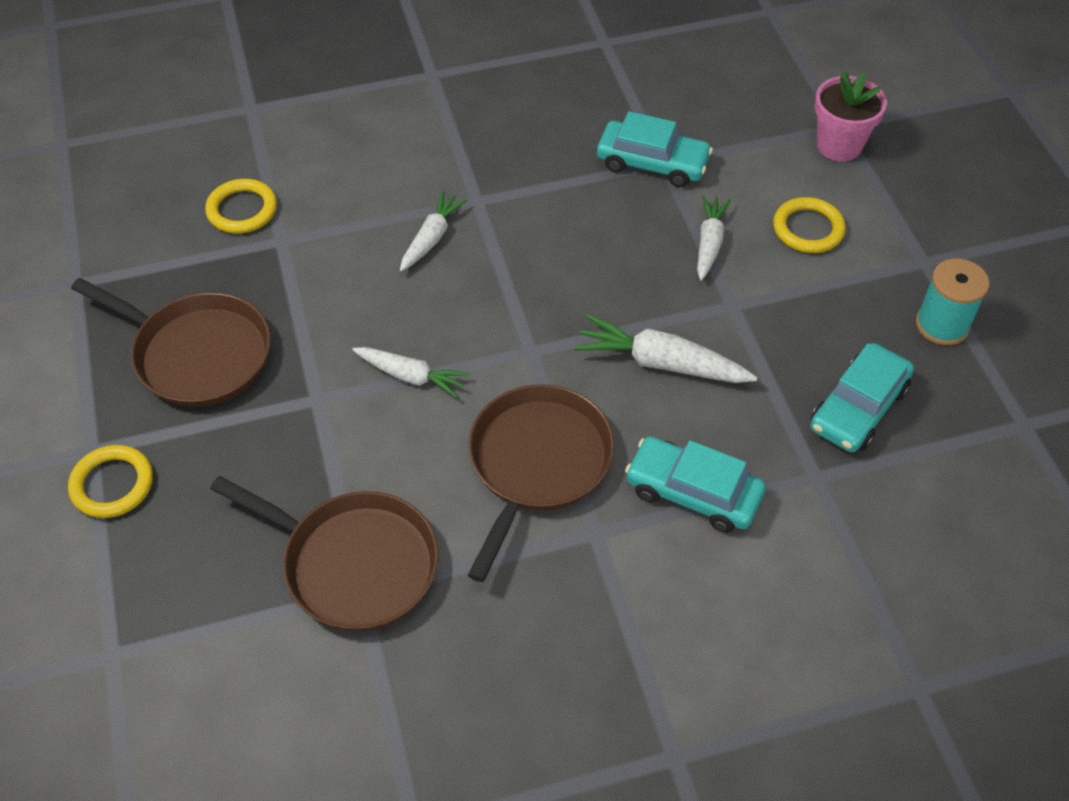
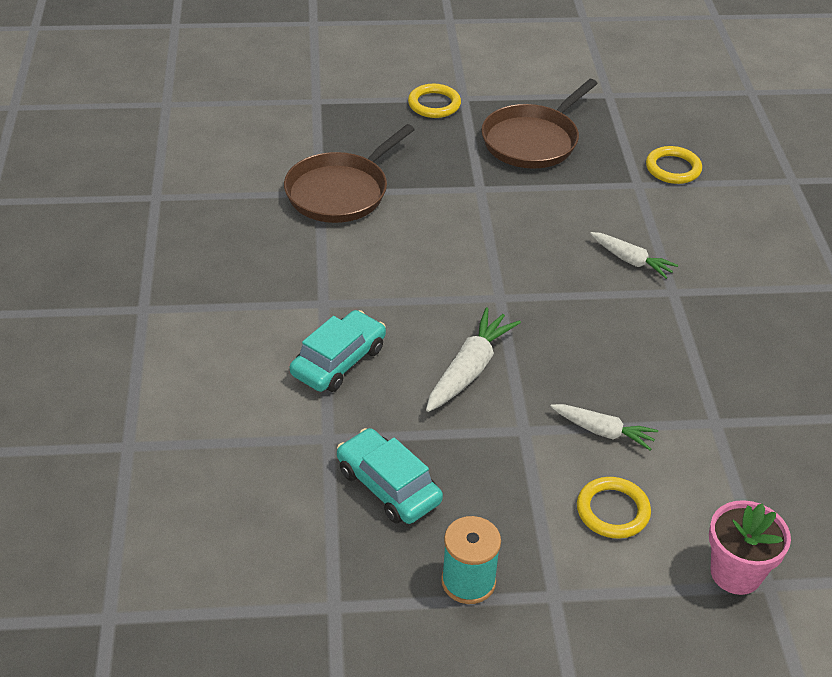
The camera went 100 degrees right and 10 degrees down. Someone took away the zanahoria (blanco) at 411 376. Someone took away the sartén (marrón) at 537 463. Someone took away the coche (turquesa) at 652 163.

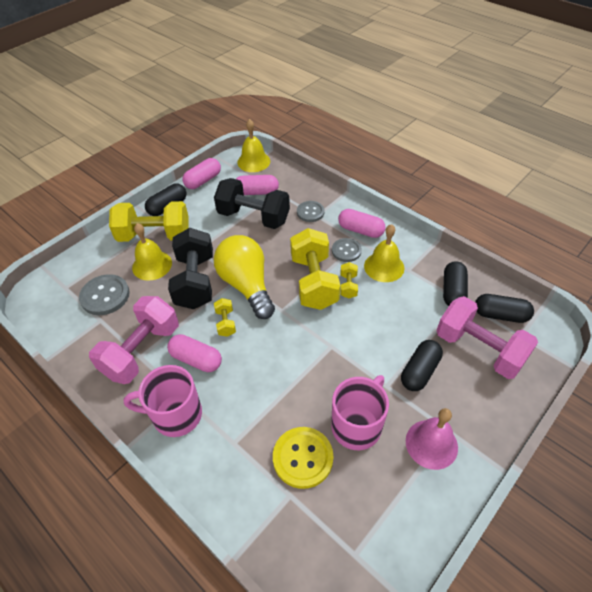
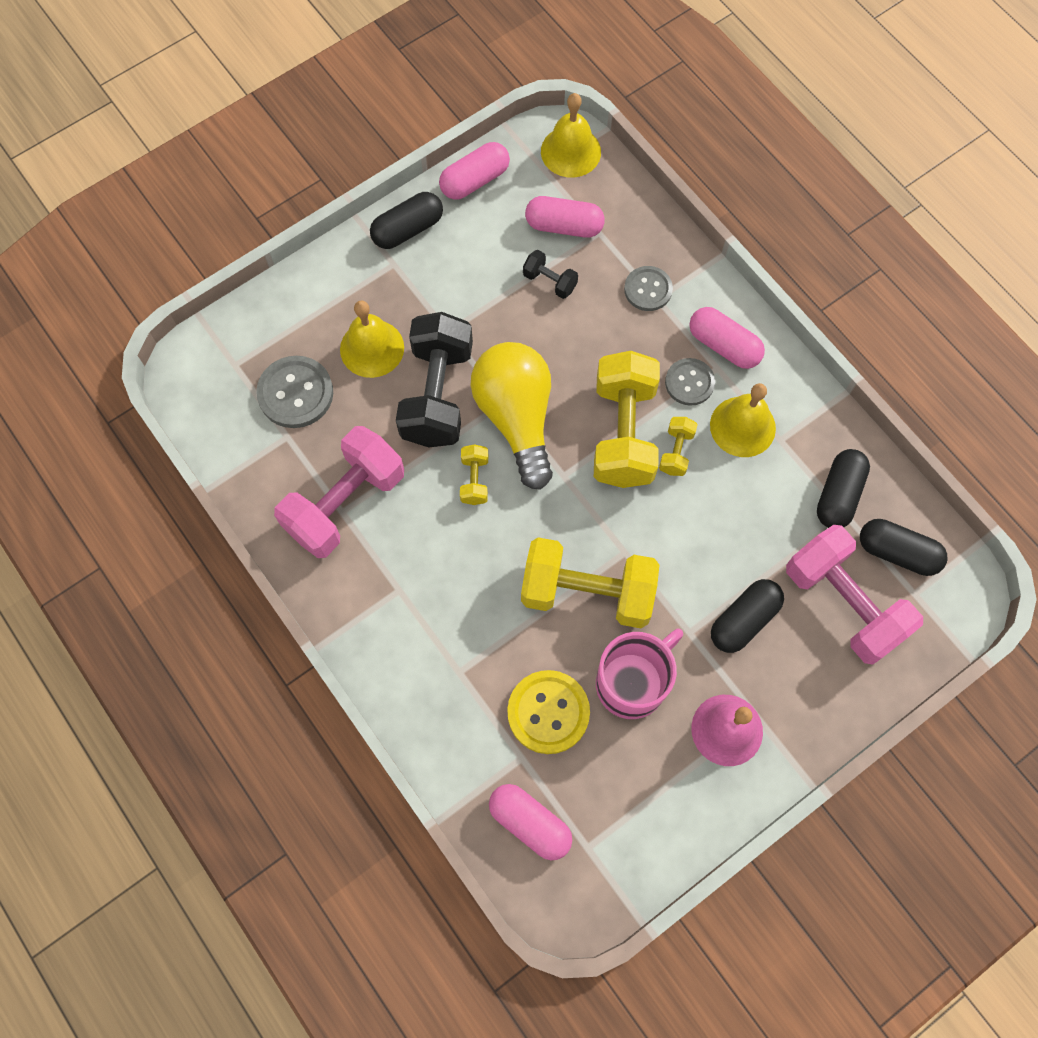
The camera went 10 degrees right and 20 degrees up. Someone took away the taza (rosa) at 175 415. Someone carried the mancuerna (amarillo) from 154 235 to 587 592. Someone carried the cápsula (rosa) from 196 359 to 530 823. Someone scaled the mancuerna (negro) at 253 217 by 0.45.

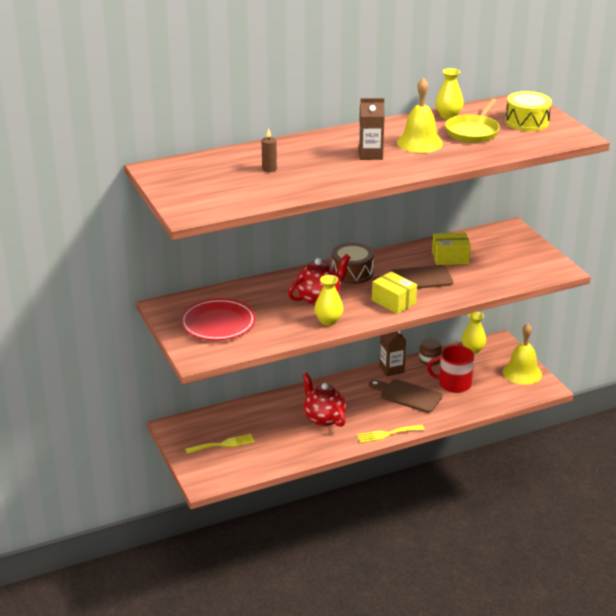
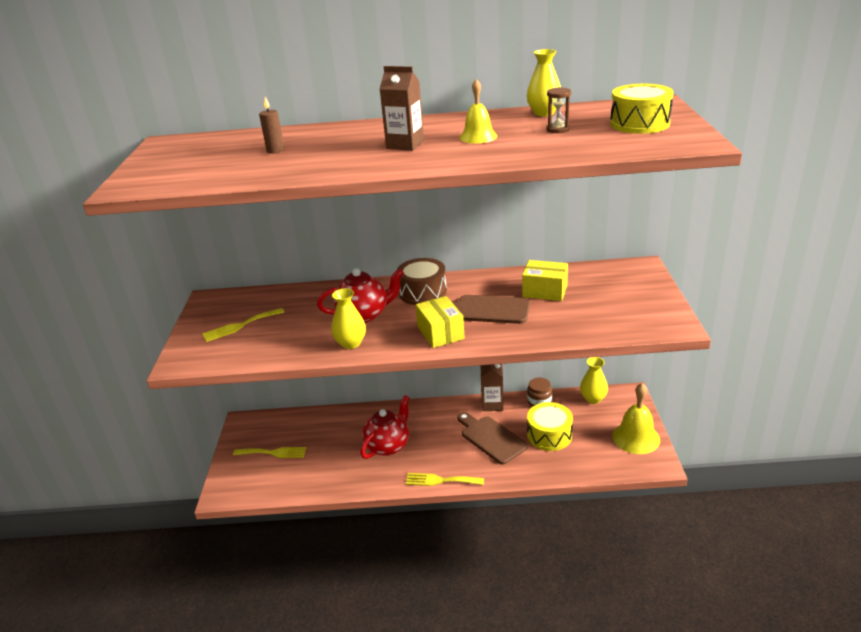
The camera went 25 degrees right and 0 degrees up. Someone swapped the plato (rojo) at 218 323 for the tenedor (amarillo) at 240 326. Someone swapped the taza (rojo) at 453 384 for the tambor (amarillo) at 549 435. Someone swapped the sartén (amarillo) at 473 131 for the reloj de arena (marrón) at 558 129. Someone rotated the tetera (rojo) at 323 418 by 45 degrees clockwise. Someone scaled the campana (amarillo) at 419 143 by 0.64.

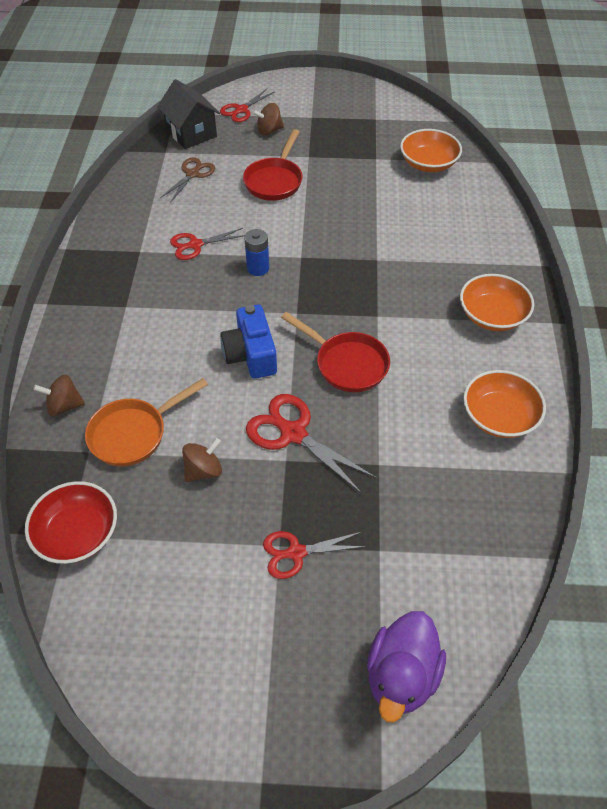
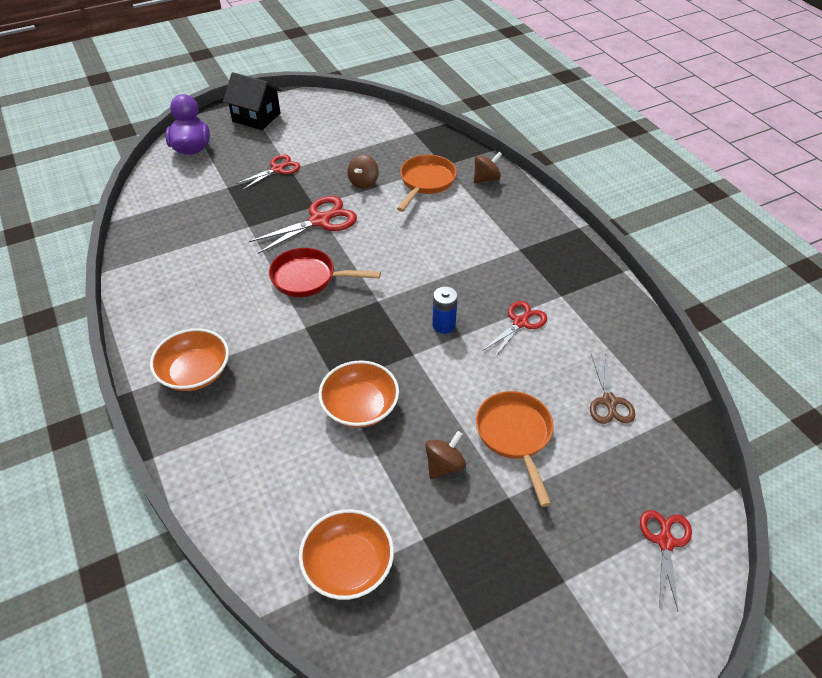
The camera went 150 degrees right and 5 degrees down. Someone took away the cuenco (rojo) at 78 533. Someone took away the cámara (azul) at 251 354. Someone carried the casa (negro) from 191 133 to 256 117. Someone carried the peonza (marrón) from 269 130 to 444 465. Someone carried the cuenco (naranja) from 499 416 to 360 406. Someone repainted the sartén (rojo) at 275 181, which became the sartén (naranja) at 515 436. Someone rotated the tijeras (rojo) at 292 433 by 45 degrees counterclockwise.

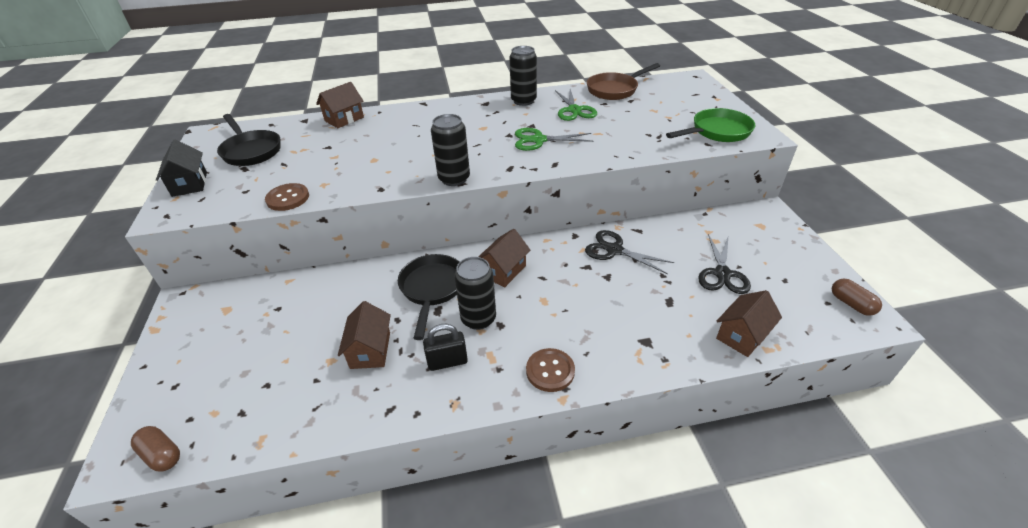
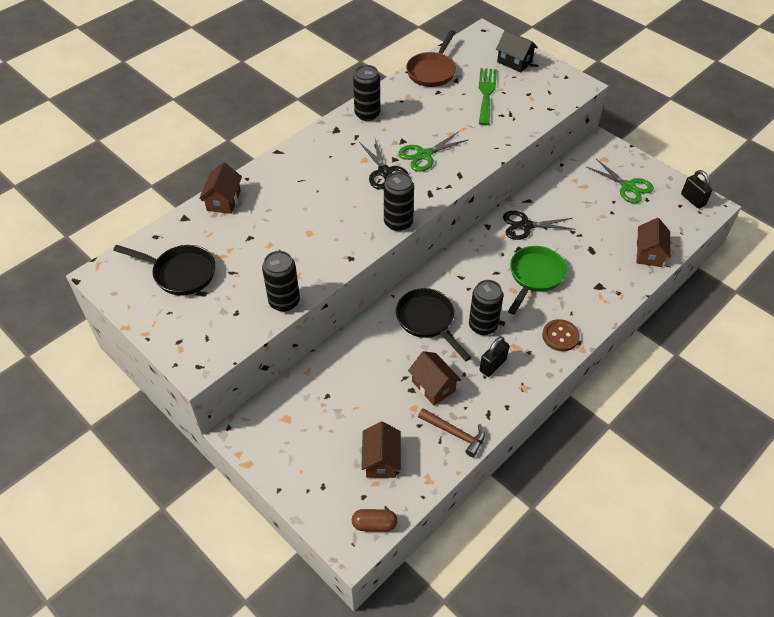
The camera went 35 degrees left and 10 degrees up. Someone put down the martillo (marrón) at 455 433. Someone put down the tenedor (verde) at 486 93. Someone carried the casa (negro) from 189 184 to 514 62. Someone carried the casa (marrón) from 503 271 to 381 460. Someone carried the tijeras (verde) from 574 110 to 628 186. Someone carried the sartén (verde) from 717 132 to 534 276. Someone carried the tijeras (negro) from 722 274 to 384 172. Someone swapped the botón (marrón) at 288 198 for the lata (negro) at 284 302. Someone swapped the cápsula (marrón) at 851 304 for the candado (negro) at 693 200.

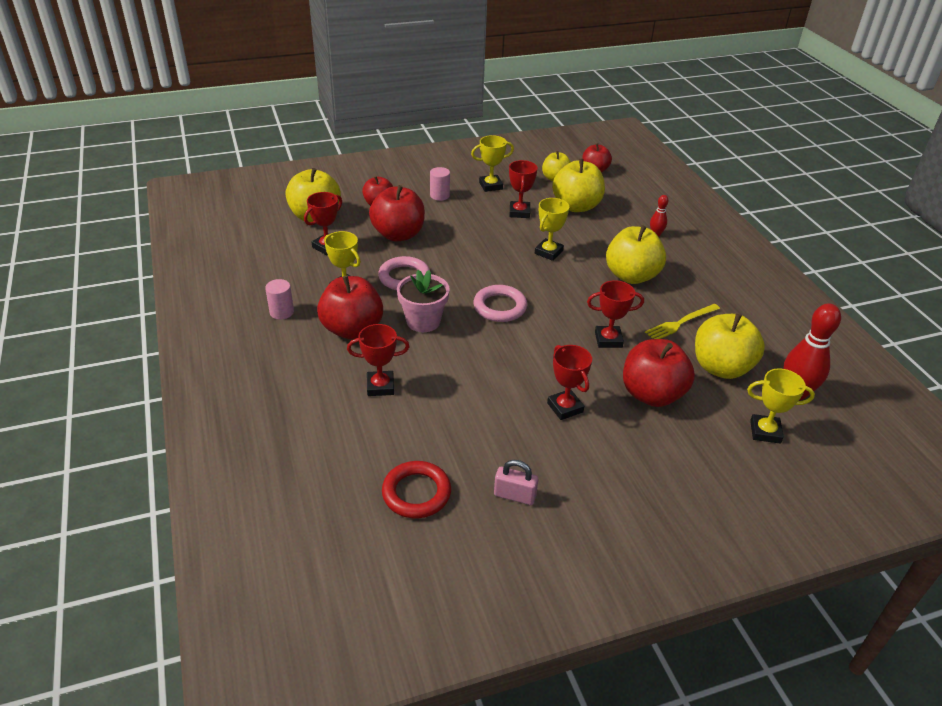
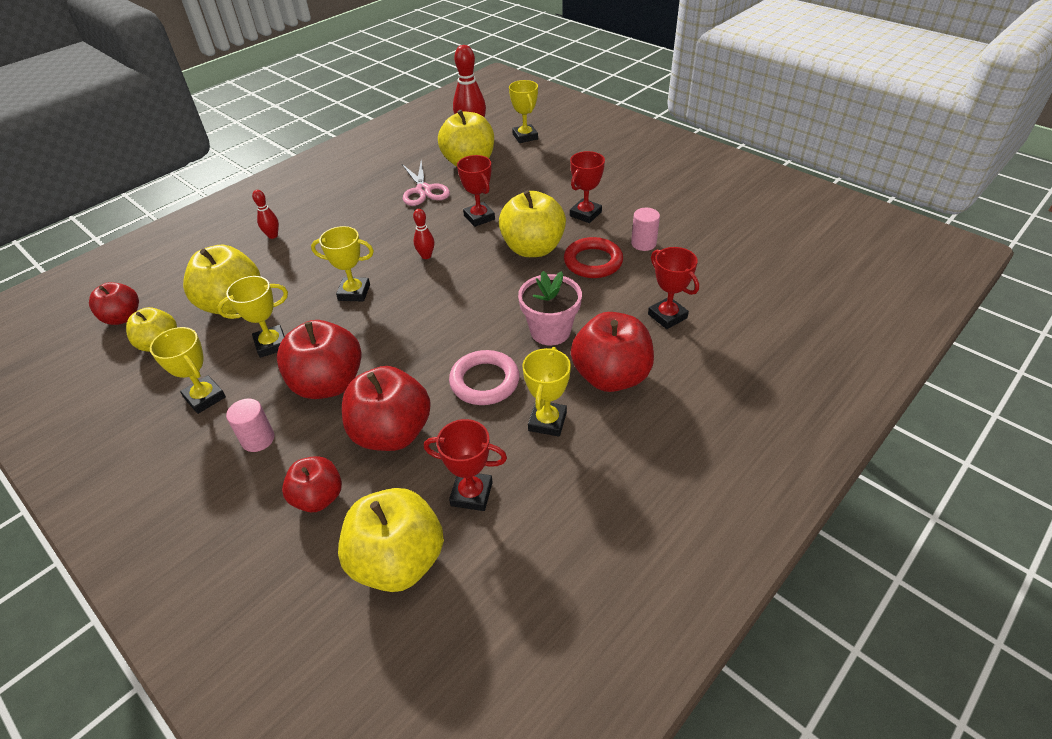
The camera went 115 degrees left and 5 degrees up. Someone took away the anillo (rosa) at 500 307. Someone took away the candado (rosa) at 514 495. Someone put down the bolo (rojo) at 426 256. Someone carried the cilindro (rosa) from 281 312 to 643 243. Someone carried the anillo (rojo) from 416 493 to 593 262. Someone carried the manzana (amarillo) from 631 276 to 533 248. Someone carried the manzana (rojo) from 652 394 to 328 384. Someone swapped the tenedor (amarillo) at 681 323 for the tijeras (rosa) at 423 190. Someone repainted the trofeo (rojo) at 519 212, which became the trofeo (amarillo) at 271 344.

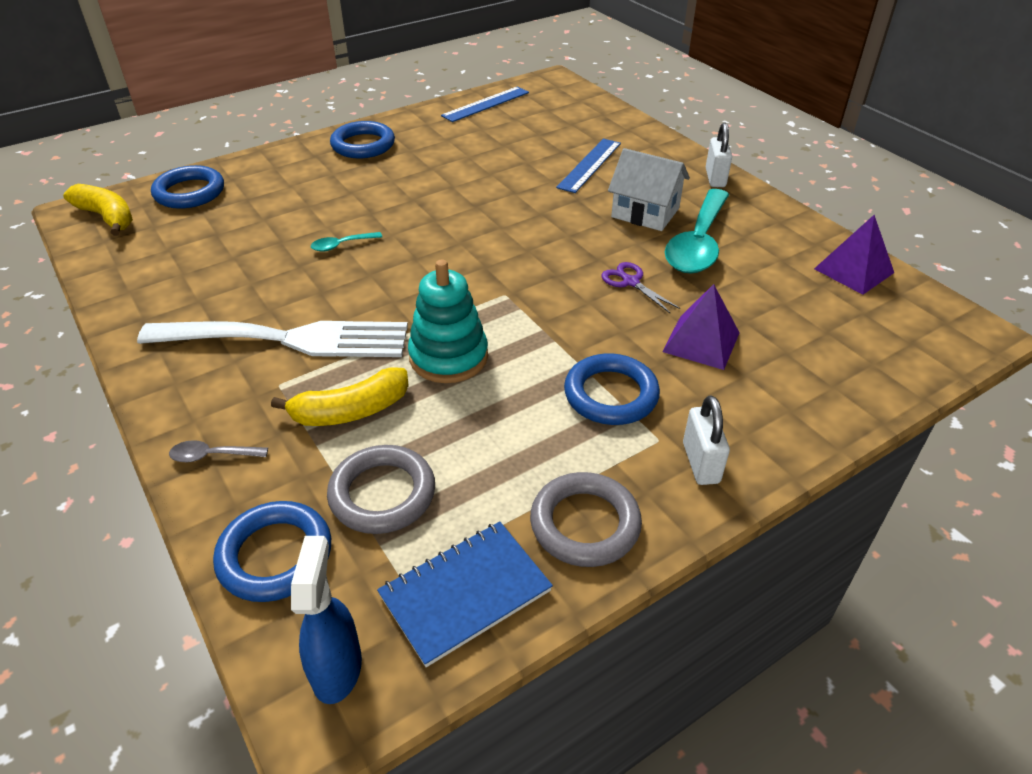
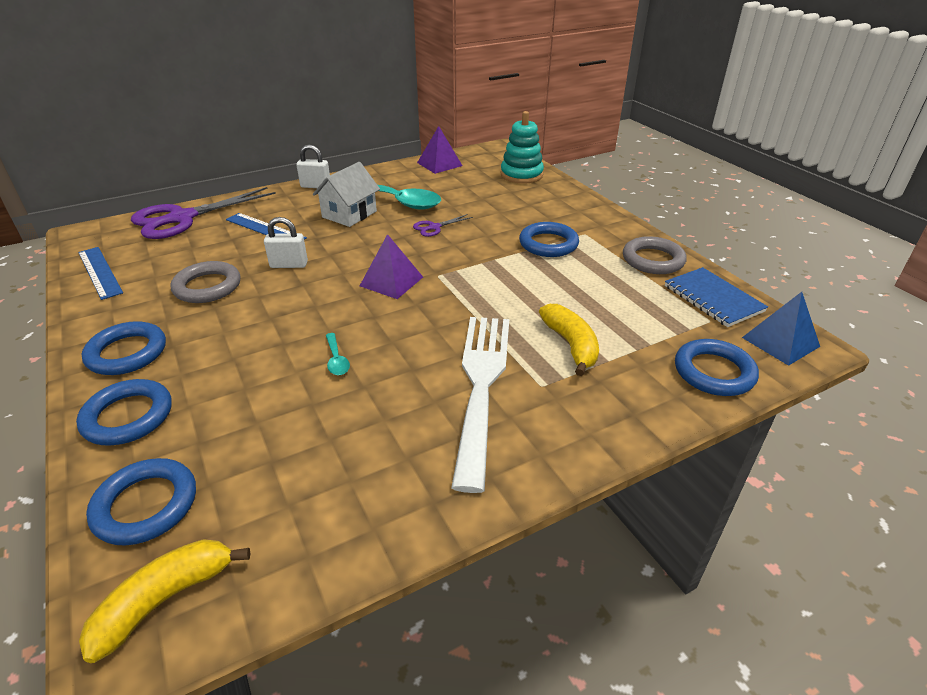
The camera went 85 degrees left and 5 degrees down. Someone took away the cuchara (gris) at 212 456. Someone put down the anillo (azul) at 128 416. Someone put down the tijeras (morado) at 182 218. Someone carried the anillo (gris) from 382 494 to 207 287. Someone carried the juguete apilable (turquesa) from 448 357 to 521 175. Someone carried the pirámide (morado) from 701 342 to 391 281. Someone carried the candado (blanco) from 700 463 to 289 265. Someone swapped the pulverizador (azul) at 337 668 for the pirámide (azul) at 780 342.

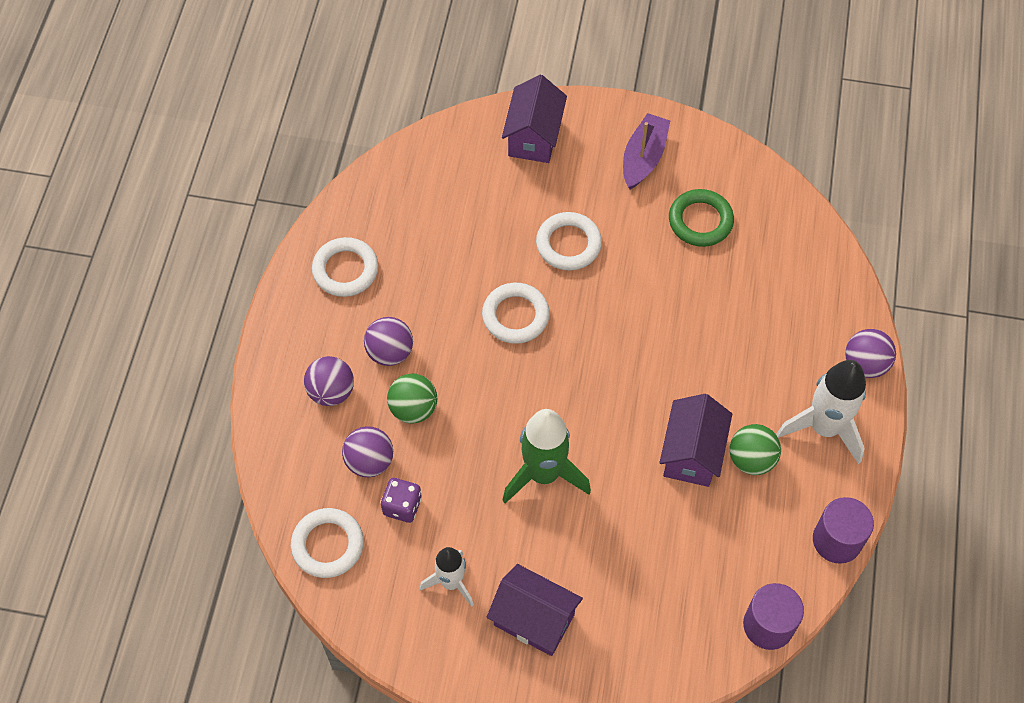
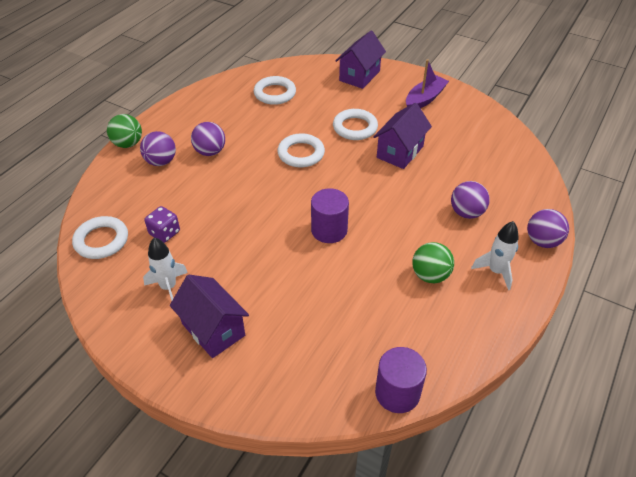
The camera went 20 degrees right and 15 degrees down. Someone took away the cohete (verde) at 544 474. Someone took away the anillo (verde) at 700 221. Someone carried the anillo (blanco) from 345 270 to 275 93. Someone carried the pelota (morado) from 370 461 to 466 213. Someone carried the pelota (verde) from 413 409 to 128 144. Someone carried the casa (morado) from 692 453 to 400 152. Someone carried the cilindro (morado) from 837 540 to 329 230. Someone scaled the cohete (blanco) at 824 427 by 0.62.

